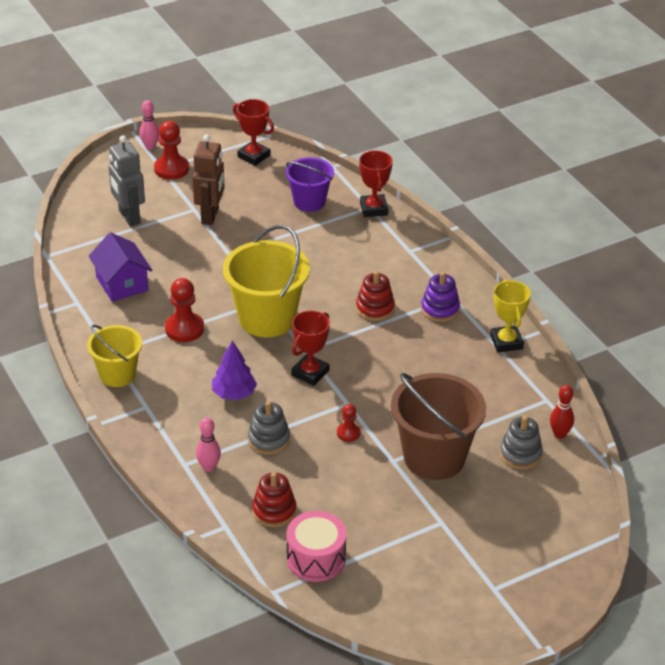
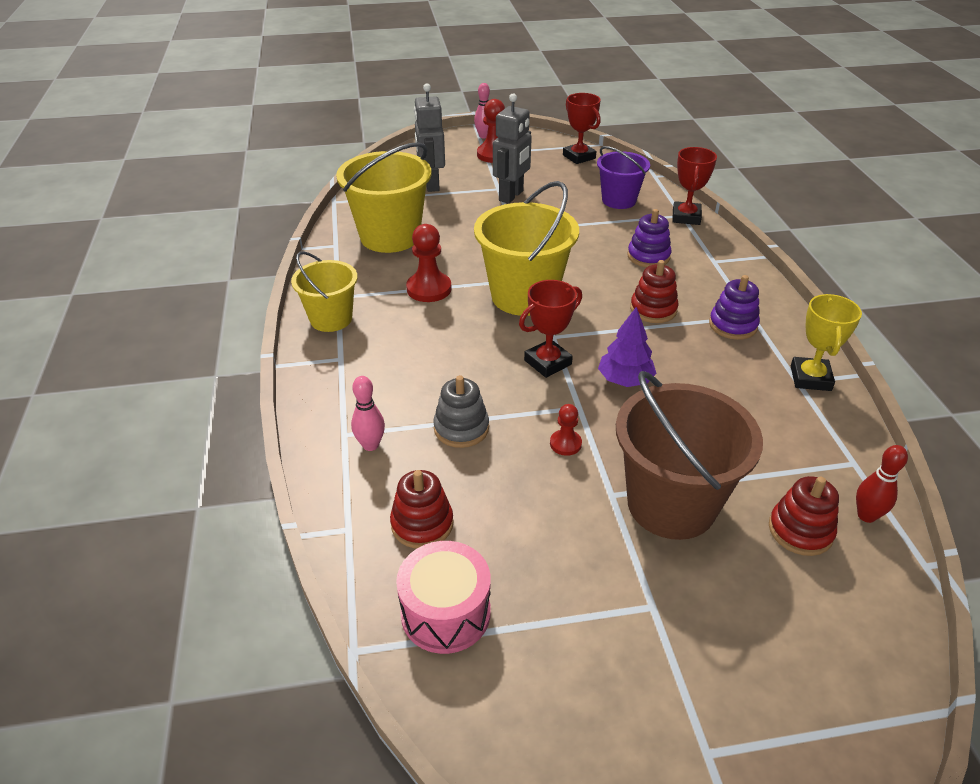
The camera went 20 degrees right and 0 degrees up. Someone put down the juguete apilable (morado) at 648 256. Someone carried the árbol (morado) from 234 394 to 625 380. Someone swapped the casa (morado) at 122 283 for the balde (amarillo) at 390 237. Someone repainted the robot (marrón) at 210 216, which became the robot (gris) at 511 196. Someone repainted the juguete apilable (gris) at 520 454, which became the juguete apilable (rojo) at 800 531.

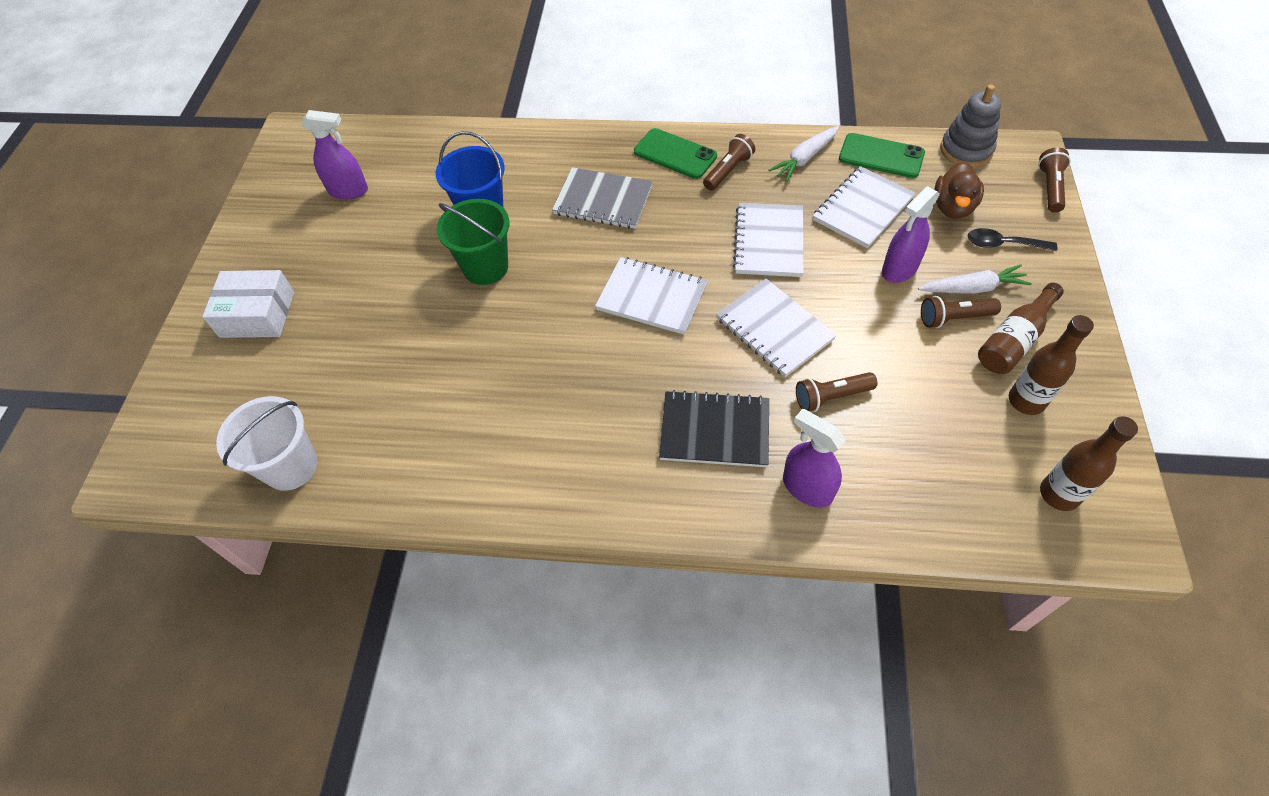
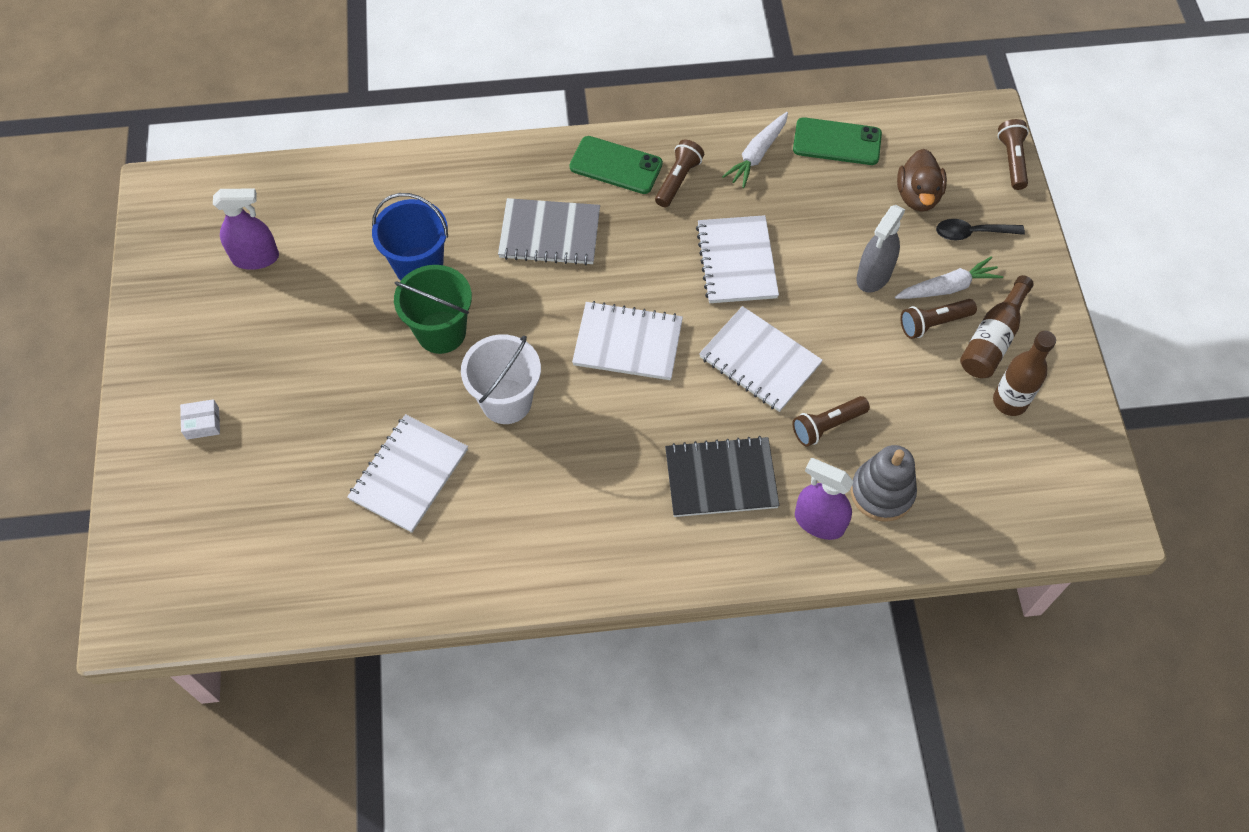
The camera went 15 degrees left and 5 degrees up. Someone took away the botella (marrón) at 1059 494. Someone carried the balde (blanco) from 291 466 to 506 401. Someone carried the cuaderno (blanco) from 862 209 to 409 474. Someone carried the juguete apilable (gris) from 966 150 to 882 492. Someone repainted the pulverizador (morado) at 899 269, which became the pulverizador (gris) at 873 275. Someone scaled the caja (blanco) at 257 314 by 0.49.

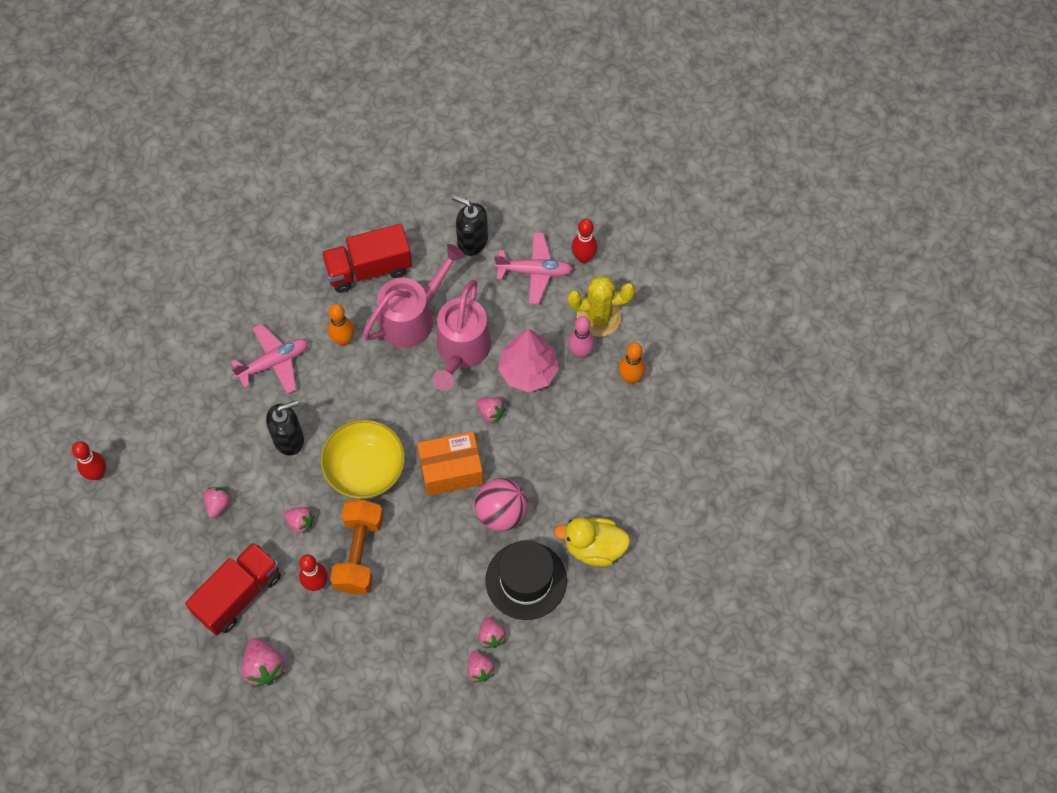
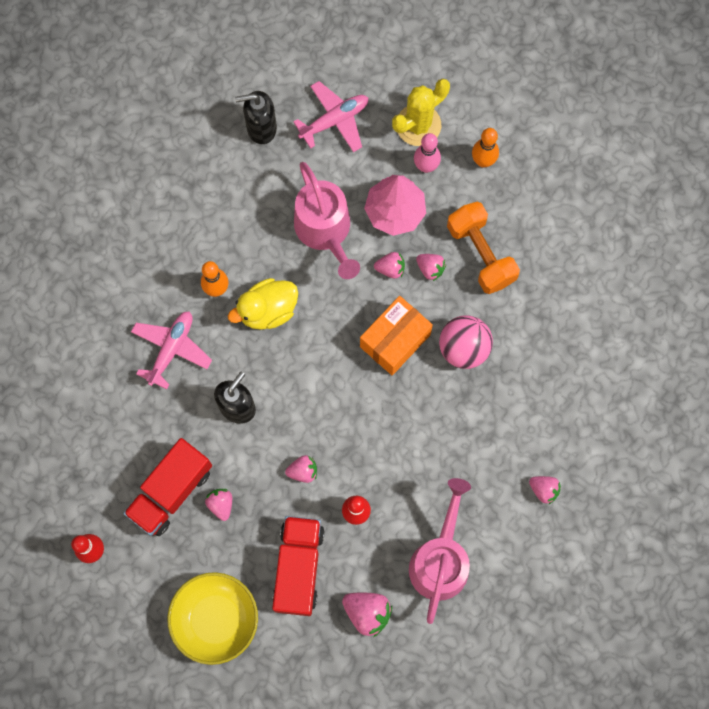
The camera went 35 degrees left and 10 degrees up. Someone took away the sombrero (negro) at 526 580. Someone took away the bolo (rojo) at 583 257. Someone carried the camión (rojo) from 369 269 to 171 491. Someone carried the cuenco (amarillo) from 365 469 to 215 619. Someone carried the mancuerna (naranja) from 359 553 to 480 254. Someone carried the regadera (rosa) from 413 317 to 440 559. Someone carried the fresa (rosa) from 491 636 to 430 269. Someone carried the pato (amarillo) from 594 548 to 267 310.

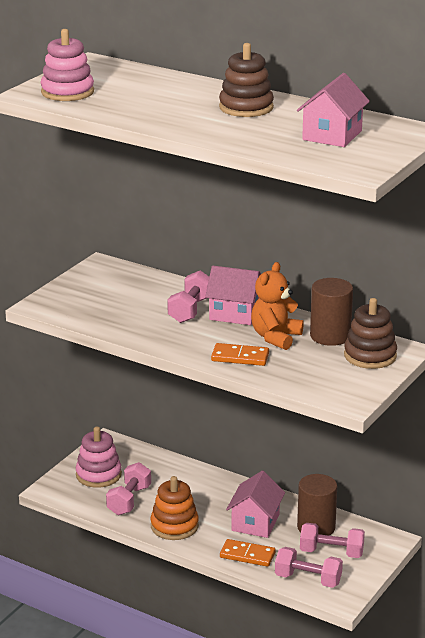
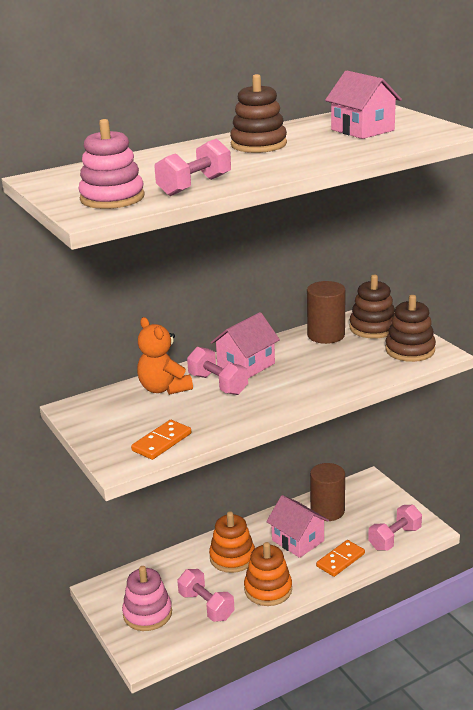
The camera went 60 degrees left and 0 degrees up. Someone put down the juguete apilable (naranja) at 232 557. Someone put down the juguete apilable (marrón) at 410 350. Someone carried the ficha de dominó (naranja) from 240 357 to 161 442. Someone carried the osito (naranja) from 275 337 to 164 388. Someone carried the mancuerna (rosa) from 331 552 to 194 186.

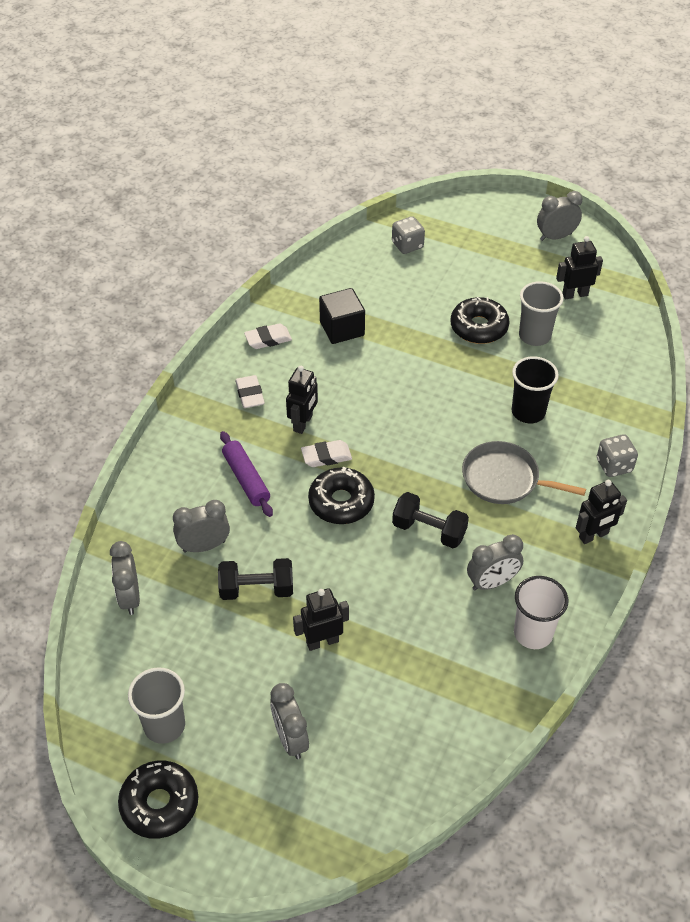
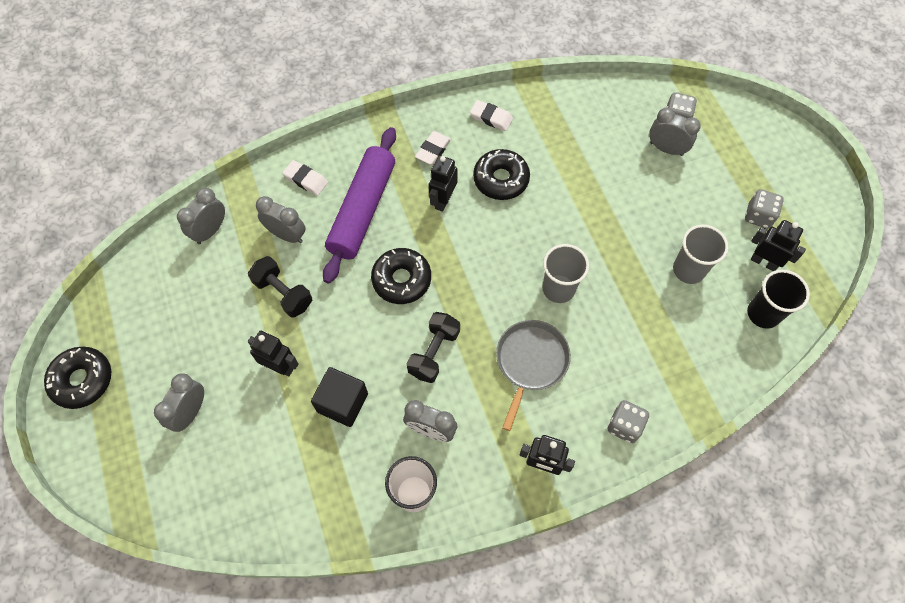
The camera went 45 degrees right and 15 degrees up. Someone put down the dado (gris) at 758 216. Someone carried the vaso (gris) from 164 725 to 558 289. Someone carried the goma de borrar (blanco) from 326 456 to 306 180. Someone carried the cubo (negro) from 342 328 to 342 403. Someone carried the rosquilla (negro) from 479 327 to 501 179. Someone carried the vaso (negro) from 528 412 to 763 313. Someone carried the despertador (gris) from 555 237 to 666 149. Someone rotated the robot (negro) at 303 423 by 135 degrees clockwise. Someone rotated the mancuerna (negro) at 429 530 by 45 degrees clockwise. Someone rotated the sartén (gris) at 504 479 by 45 degrees clockwise. Someone scaled the rodillo (morado) at 246 479 by 1.76.

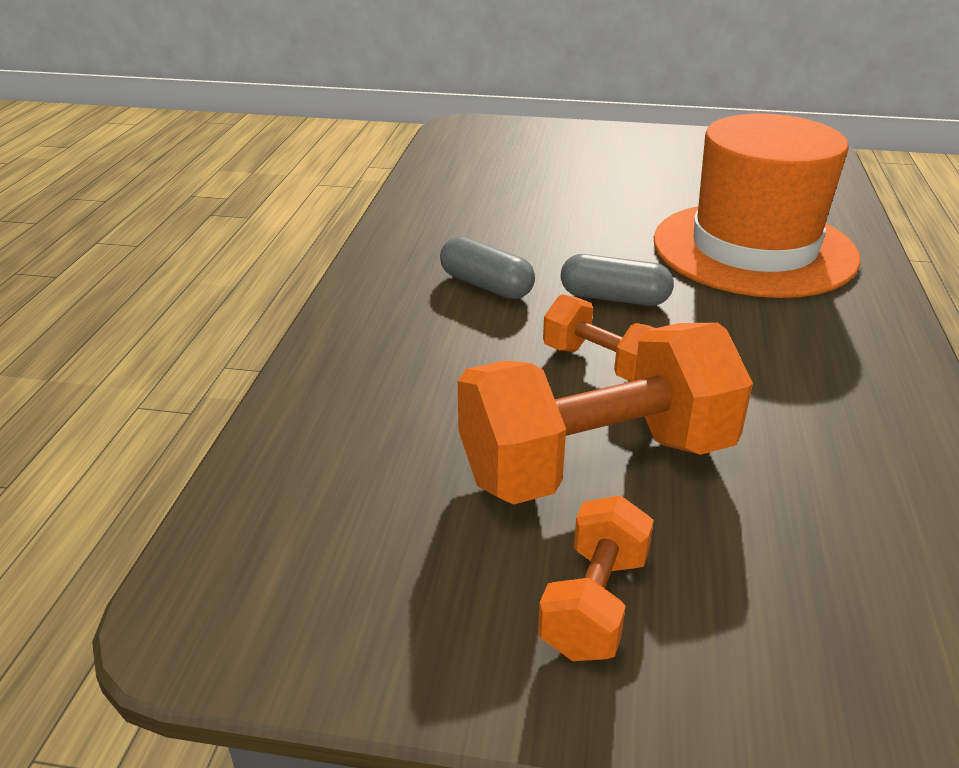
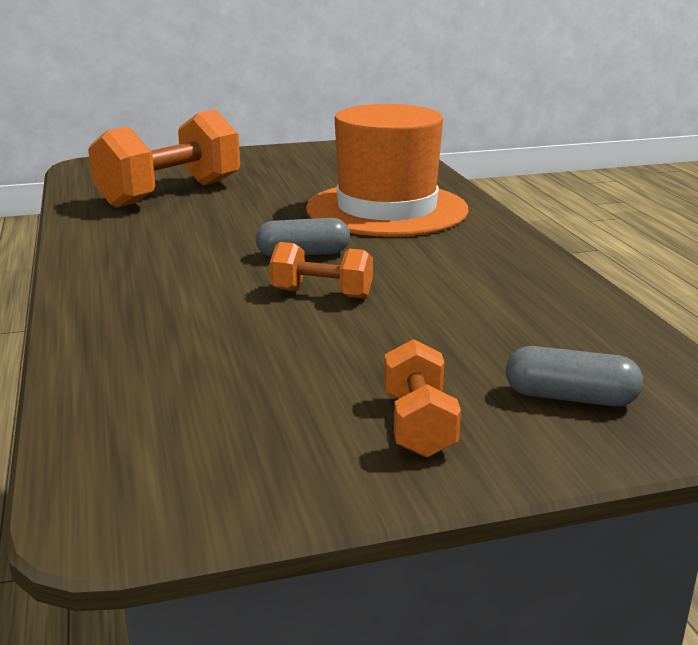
The camera went 25 degrees left and 10 degrees down. Someone carried the cápsula (gris) from 486 285 to 570 398. Someone carried the mancuerna (naranja) from 597 463 to 170 194.

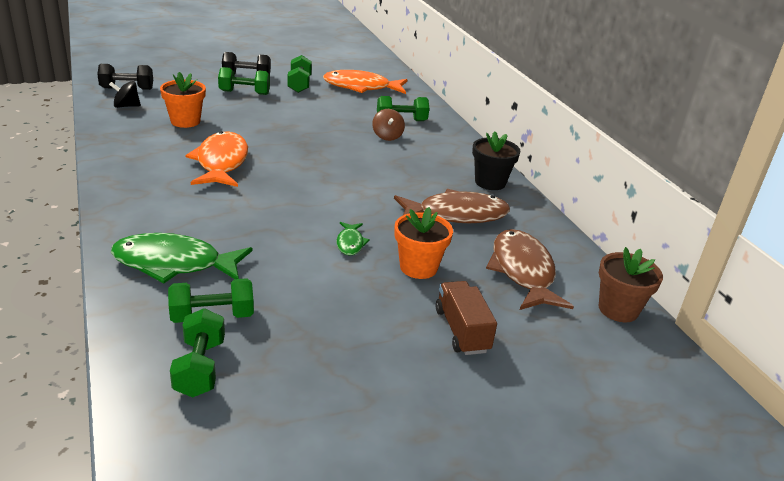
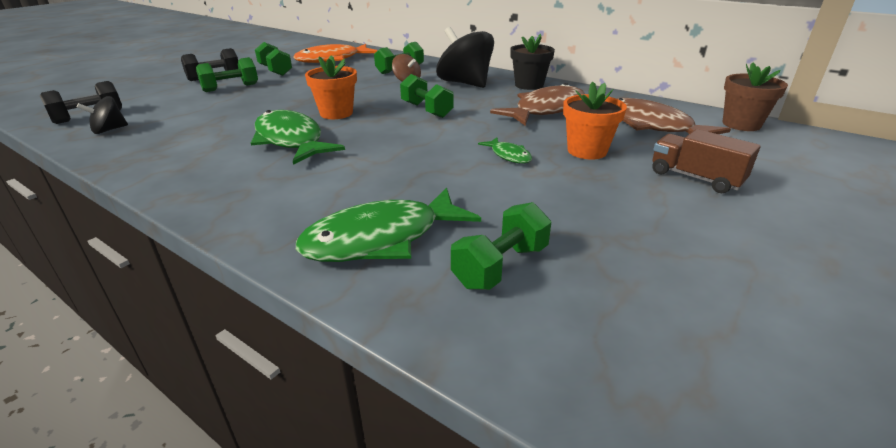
The camera went 30 degrees left and 0 degrees up. Someone put down the peonza (negro) at 465 83. Someone carried the maceta (naranja) from 185 121 to 336 113. Someone carried the mancuerna (verde) from 200 368 to 426 110. Someone repainted the pez (naranja) at 221 162, which became the pez (verde) at 291 140.

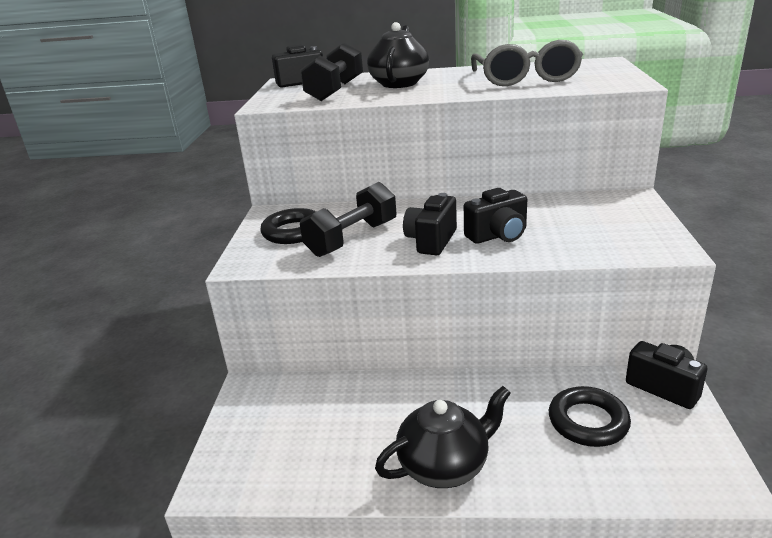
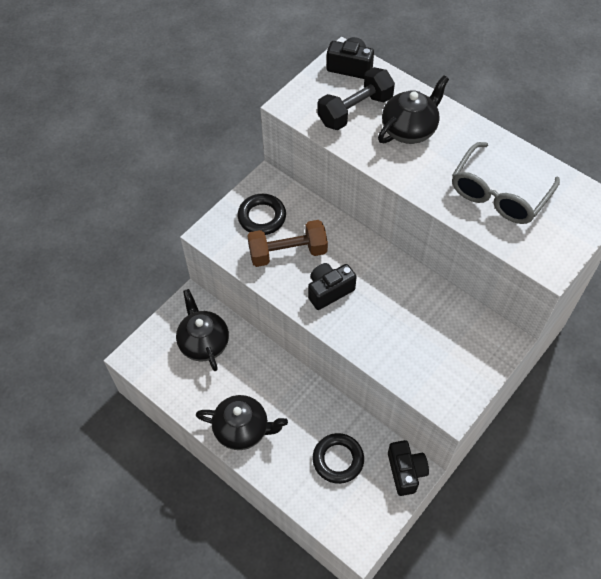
The camera went 35 degrees right and 30 degrees up. Someone took away the cámara (negro) at 498 235. Someone put down the tetera (negro) at 203 342. Someone repainted the mancuerna (negro) at 352 239, which became the mancuerna (marrón) at 288 252.

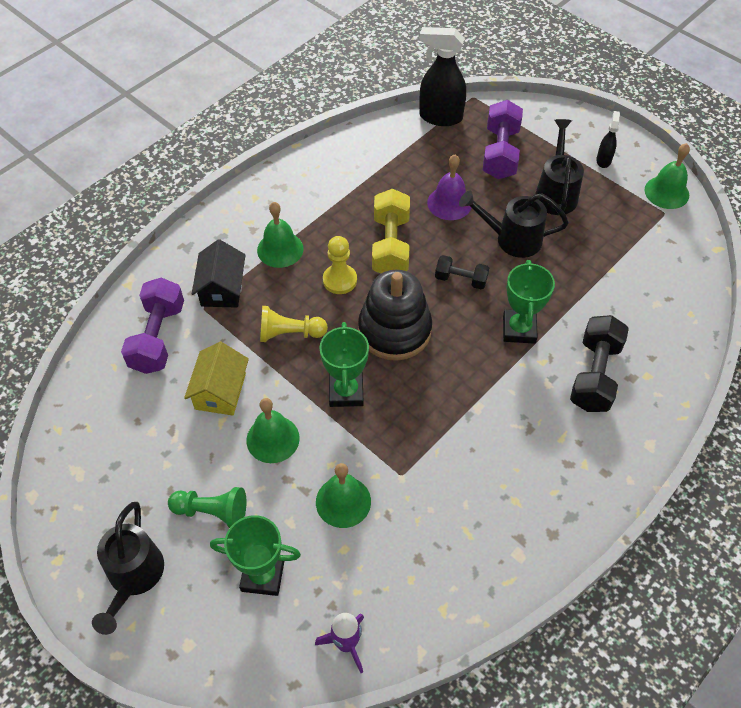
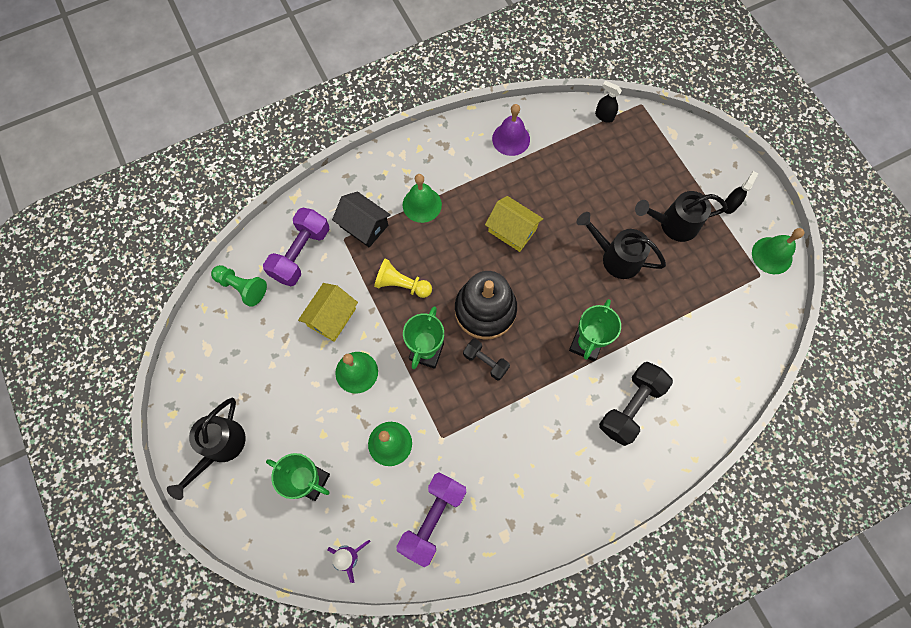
The camera went 20 degrees right and 15 degrees up. Someone took away the peón (amarillo) at 340 280. Someone carried the peón (verde) from 212 511 to 242 287. Someone carried the campana (morado) from 449 203 to 511 139. Someone carried the mancuerna (negro) from 460 279 to 485 362. Someone carried the mancuerna (morado) from 500 153 to 432 519. Someone swapped the mancuerna (amarillo) at 390 245 for the casa (amarillo) at 512 230. Someone rotated the casa (negro) at 222 288 by 75 degrees counterclockwise. Someone rotated the regadera (negro) at 556 193 by 120 degrees counterclockwise. Someone scaled the pulverizador (negro) at 440 117 by 0.51.

